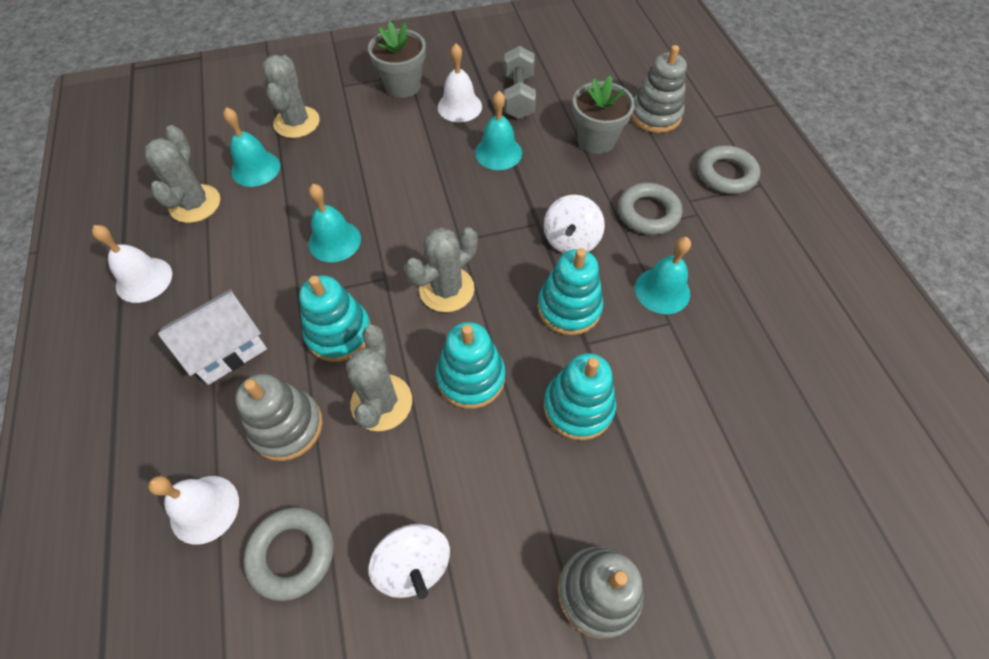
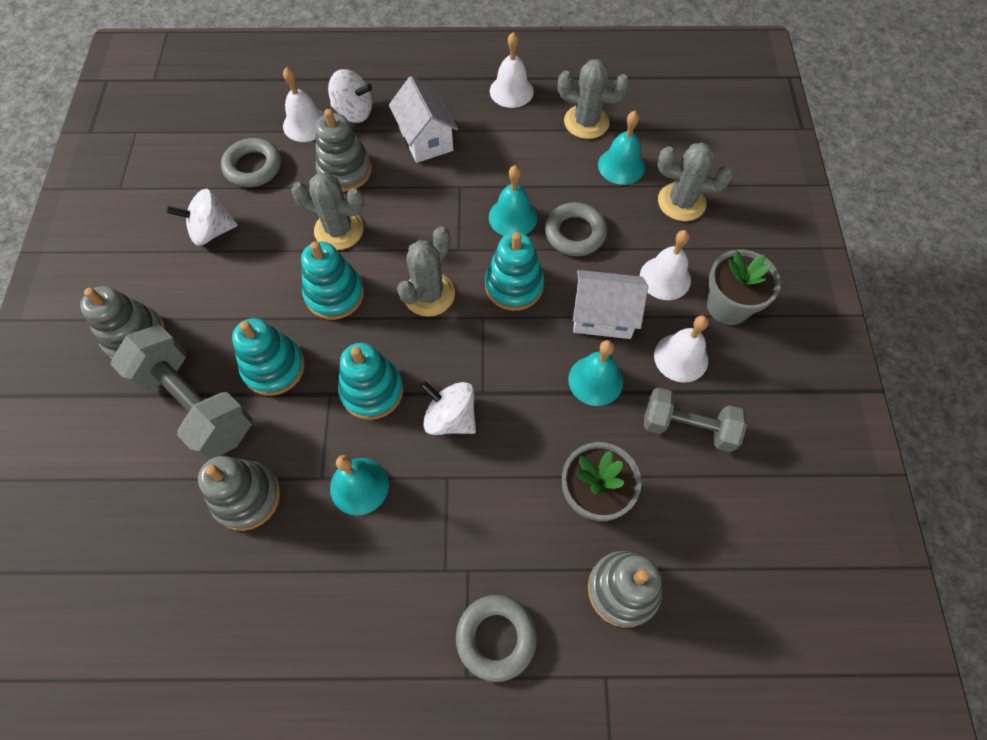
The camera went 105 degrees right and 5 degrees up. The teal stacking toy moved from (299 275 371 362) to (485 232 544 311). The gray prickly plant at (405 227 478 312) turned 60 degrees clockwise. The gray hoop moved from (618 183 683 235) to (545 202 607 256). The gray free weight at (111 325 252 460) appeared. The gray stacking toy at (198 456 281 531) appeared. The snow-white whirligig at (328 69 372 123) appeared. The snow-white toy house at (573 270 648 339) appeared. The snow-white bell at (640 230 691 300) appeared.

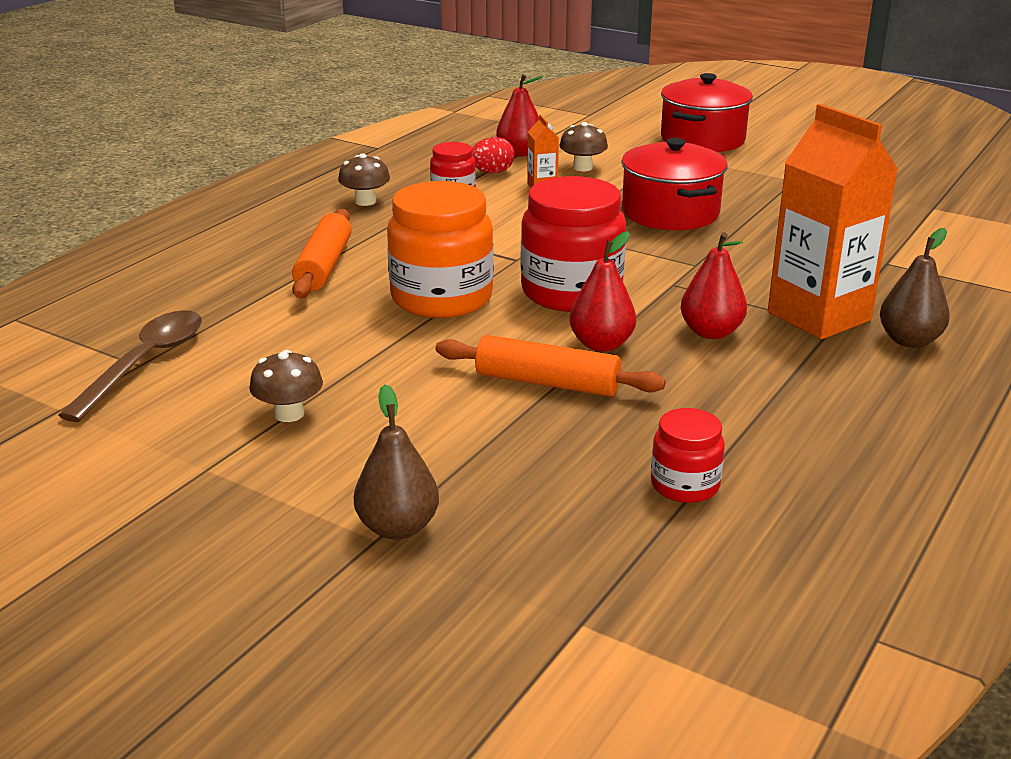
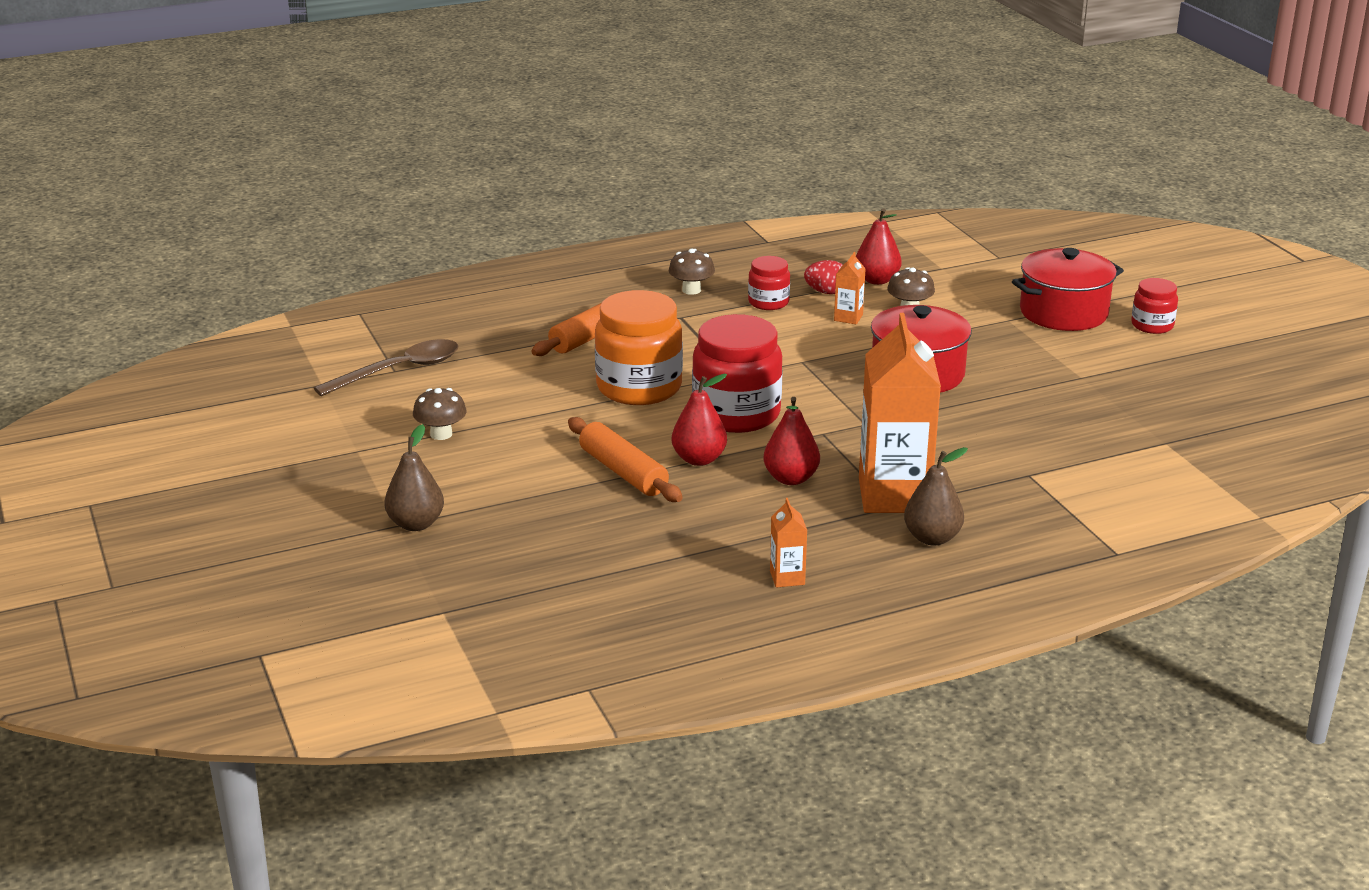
The camera went 35 degrees right and 0 degrees up. The crimson jam jar moved from (651 408 725 503) to (1131 278 1178 334). The orange juice carton at (770 498 808 588) appeared.

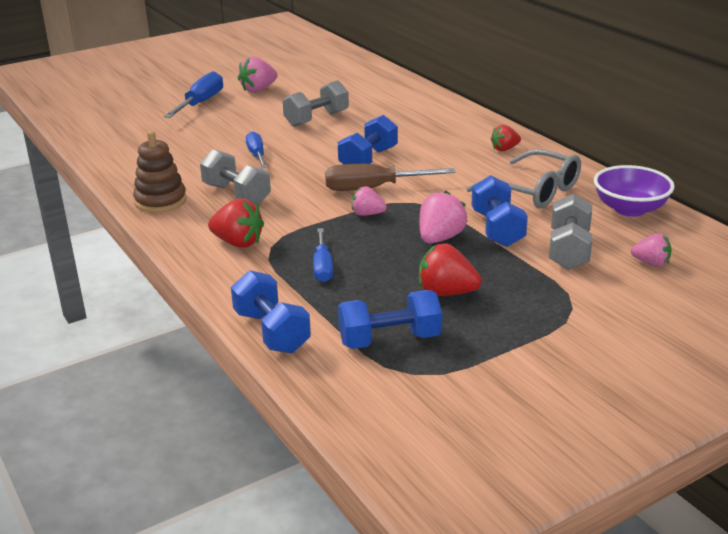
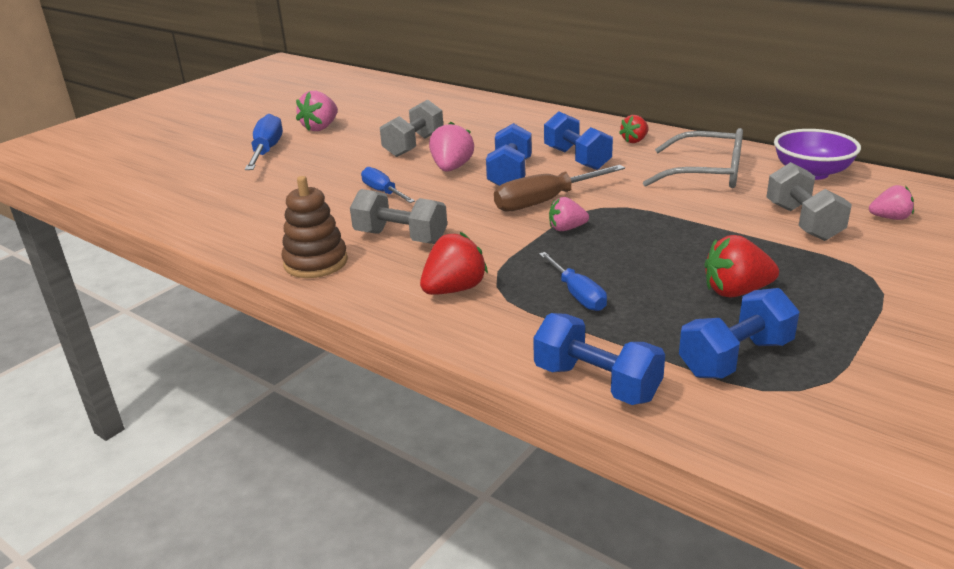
The camera went 20 degrees left and 0 degrees up. The crimson strawberry at (208 199 264 248) turned 45 degrees counterclockwise. The rosy strawberry moved from (420 191 468 243) to (429 122 474 172). The blue free weight moved from (472 175 528 247) to (544 111 613 170).

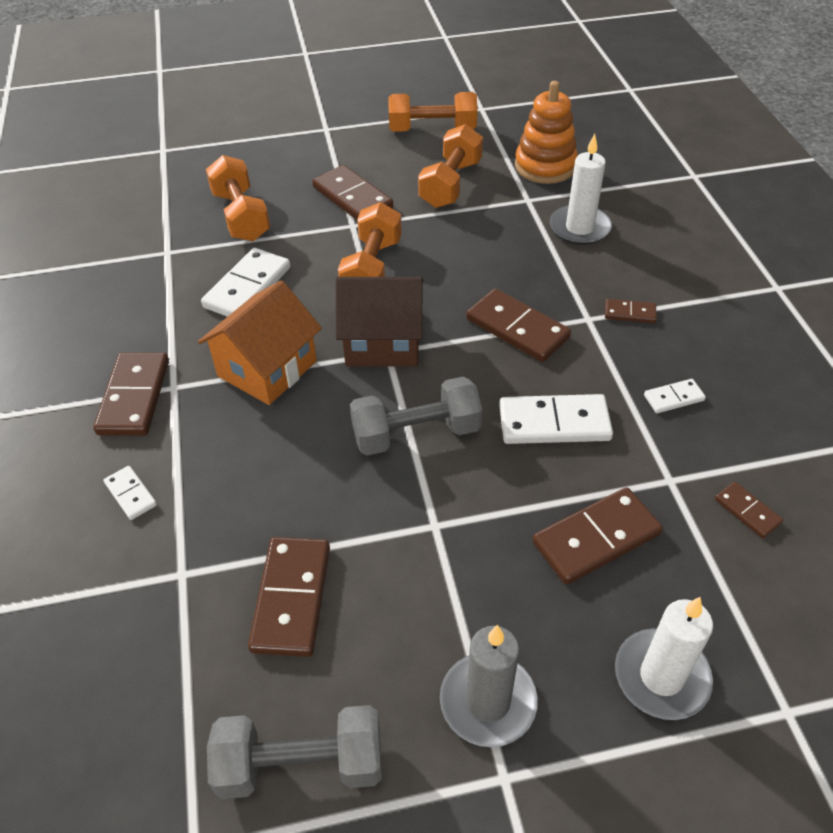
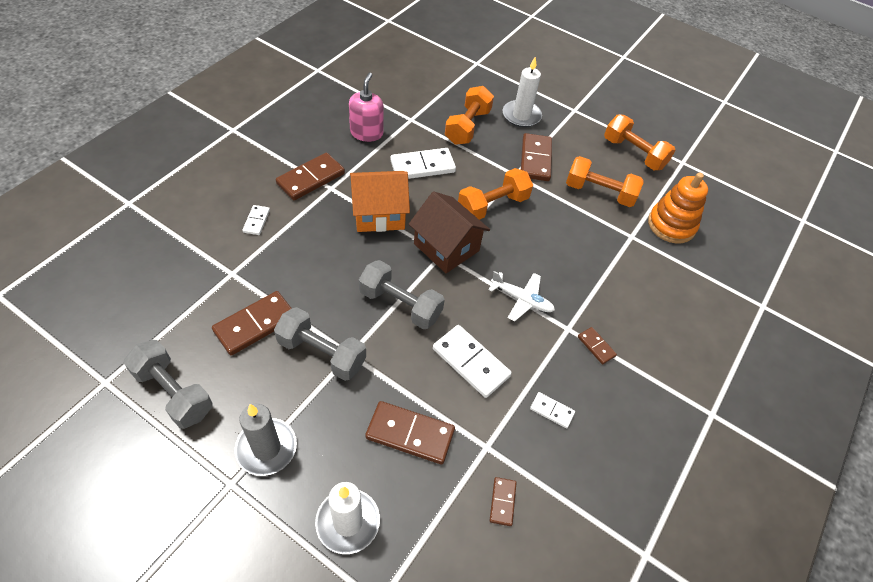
The camera went 40 degrees right and 5 degrees up. The orange free weight at (418 124 483 208) turned 45 degrees clockwise. The dark brown domino piece at (466 288 571 362) was replaced by the snow-white aeroplane at (489 271 555 321). The snow-white candle moved from (550 134 612 245) to (503 57 542 128). The gray free weight at (274 307 366 381) appeared. The rosy soap pump at (349 73 384 142) appeared.

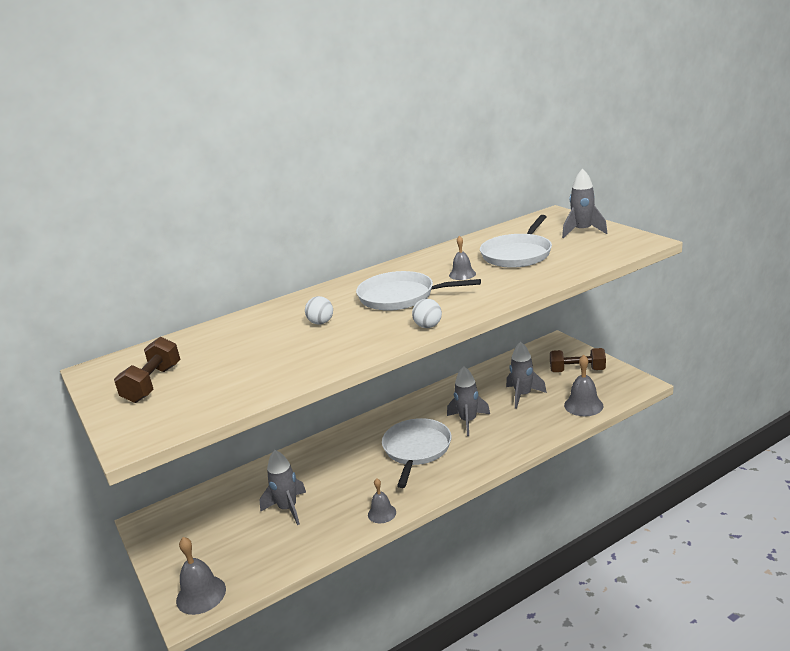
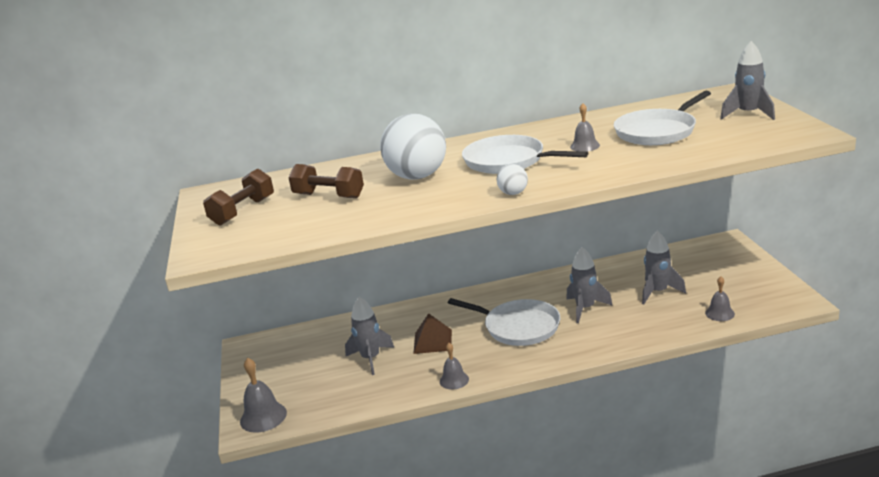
The camera went 20 degrees right and 0 degrees up. The snow-white sphere at (305 296 333 324) changed to 2.26 times the size. The snow-white pan at (382 418 452 488) turned 90 degrees clockwise. The dark brown free weight moved from (550 348 606 372) to (288 164 364 199). The gray bell at (564 355 603 416) changed to 0.64 times the size. The dark brown pyramid at (413 313 452 354) appeared.

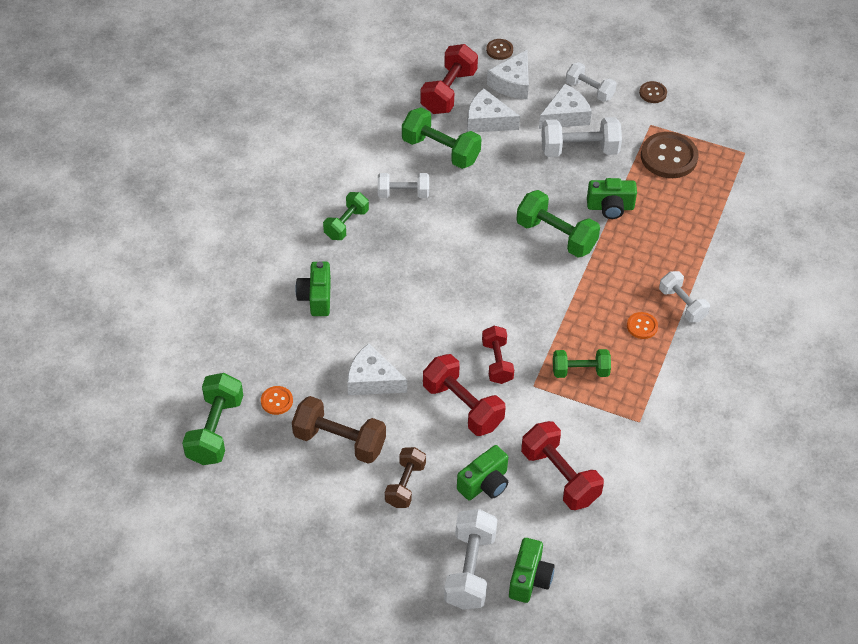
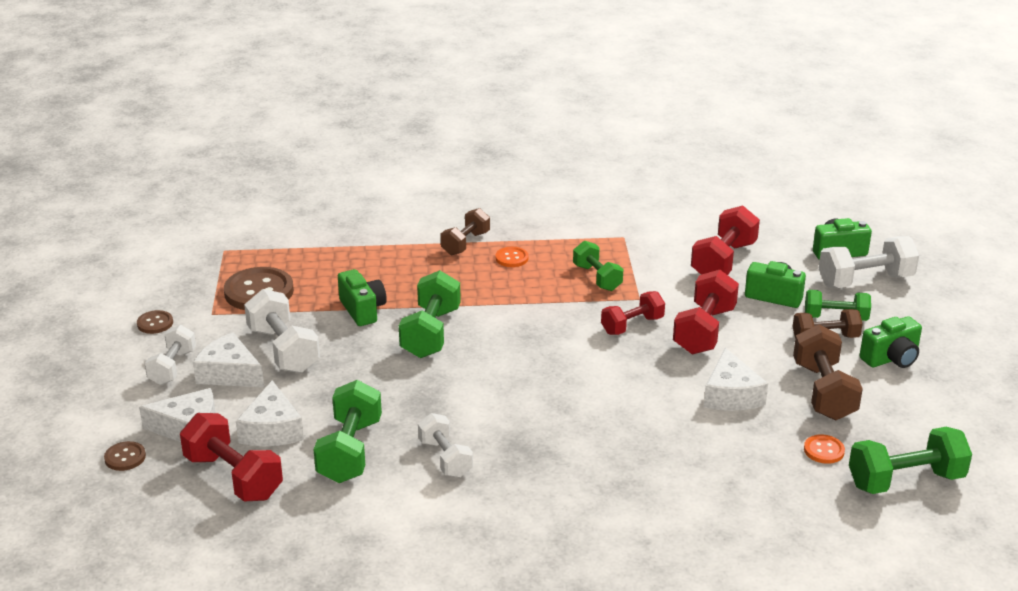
The camera went 115 degrees left and 20 degrees down. The emerald camera moved from (295 261 331 316) to (860 316 922 368). The emerald free weight moved from (323 192 369 240) to (805 290 871 321). The crimson free weight at (420 44 478 114) turned 45 degrees clockwise. The snow-white free weight at (659 271 710 323) became the dark brown free weight at (441 208 490 255).

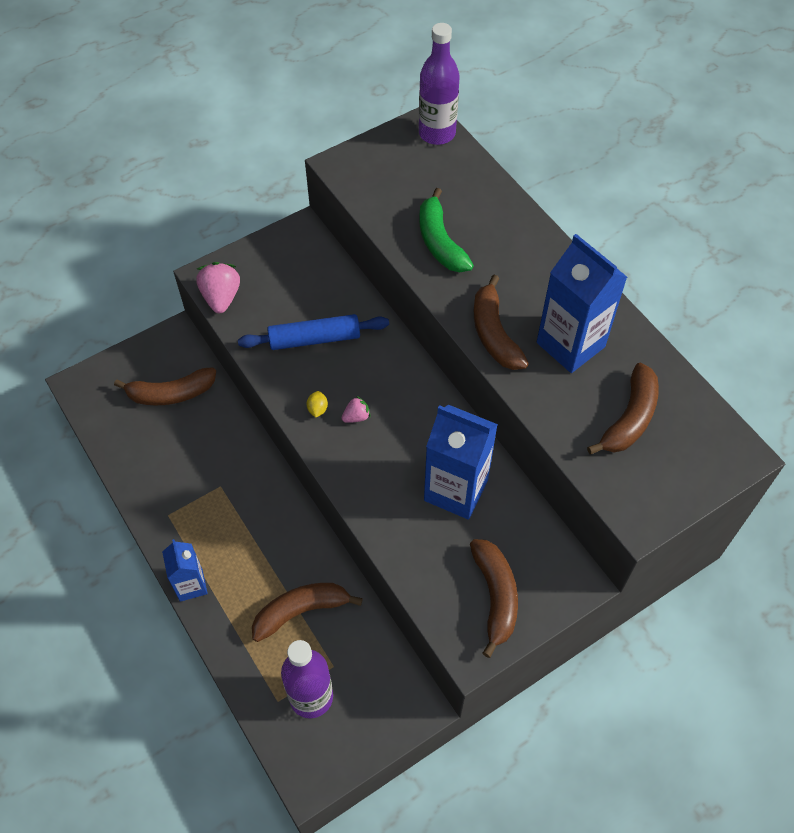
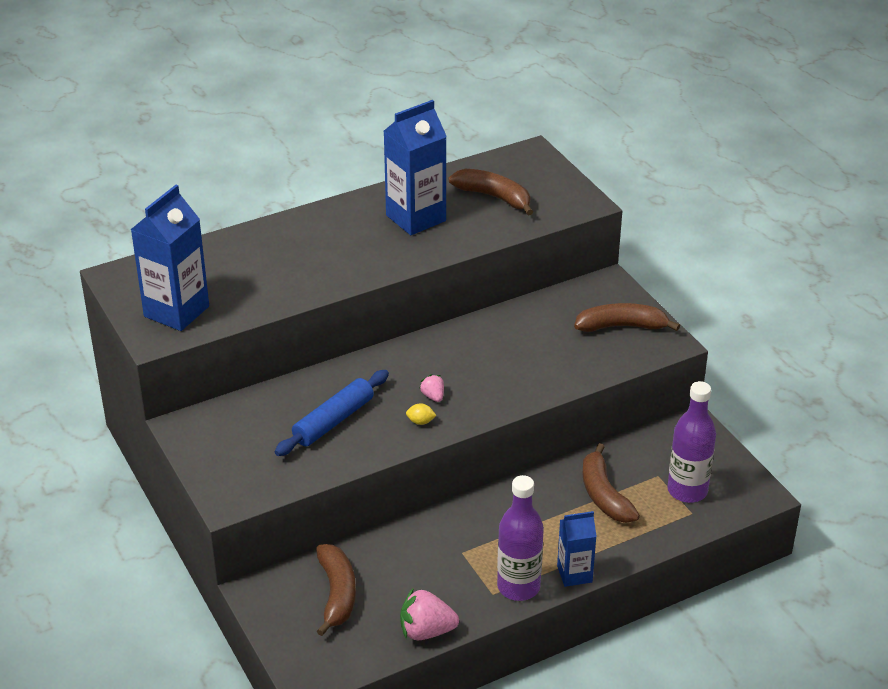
The camera went 85 degrees left and 20 degrees down. The rosy strawberry moved from (196 262 240 313) to (400 588 459 640). The blue dough roller at (238 314 389 350) turned 45 degrees clockwise. The purple drink bottle moved from (419 23 460 145) to (497 475 544 601). The emerald toy banana at (419 188 474 273) disappeared. The blue juice carton moved from (424 405 498 520) to (130 185 209 331). The dark brown toy banana at (474 275 529 370) disappeared.

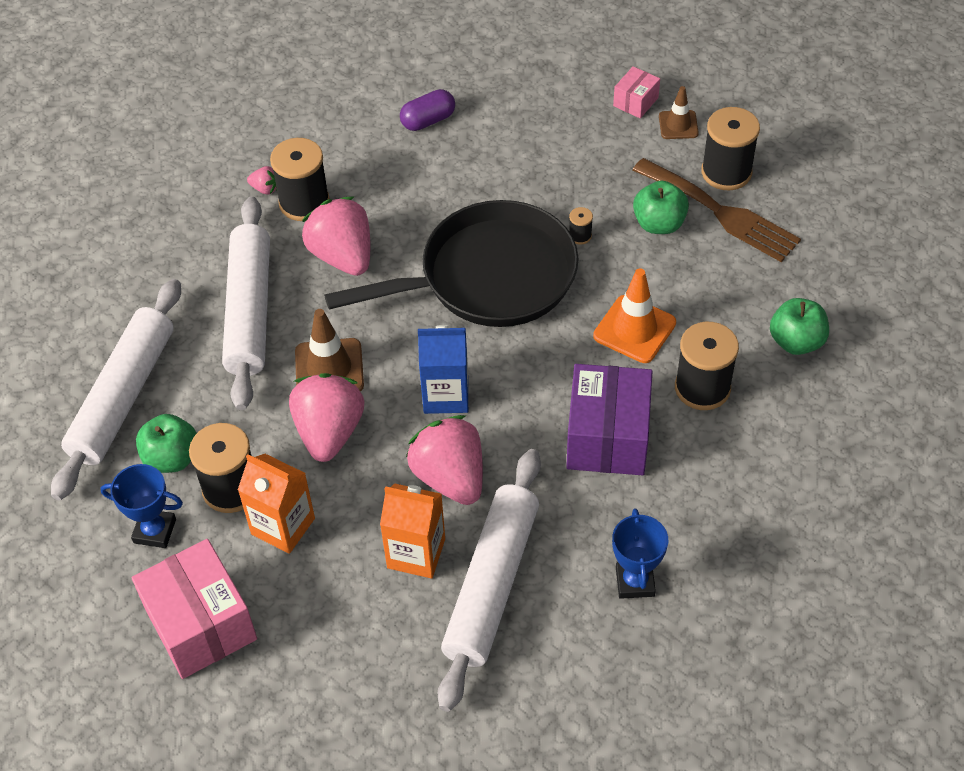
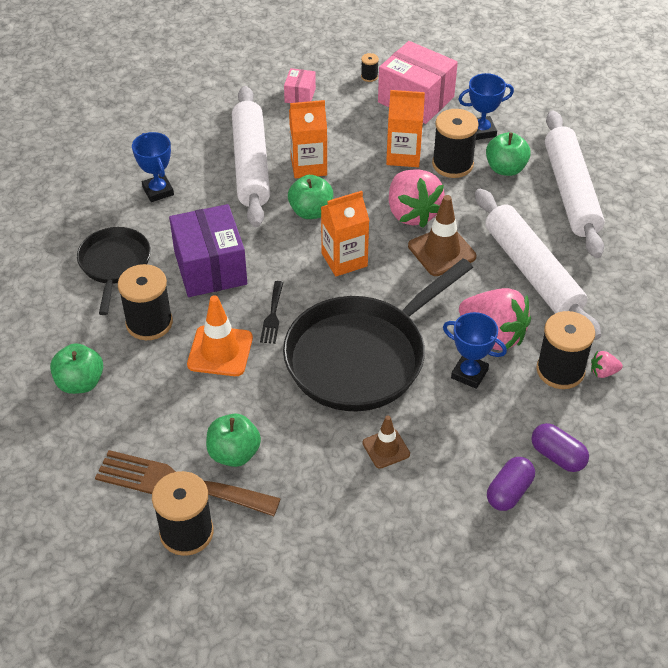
The camera went 155 degrees right and 5 degrees down. The rosy strawberry at (406 415 483 505) was replaced by the emerald apple fruit at (288 175 333 219). The blue juice carton at (418 325 468 414) became the orange juice carton at (321 191 369 276). The jet-black bobbin moved from (569 207 593 245) to (361 53 379 82). The rosy parcel moved from (613 66 660 118) to (284 68 316 103). The dark brown safety cone moved from (659 86 699 139) to (363 416 410 469). The jet-black pan at (77 227 151 315) appeared. The jet-black dinner fork at (260 281 283 344) appeared. The blue prize cup at (443 312 507 389) appeared. The purple pill shape at (531 423 589 472) appeared.

